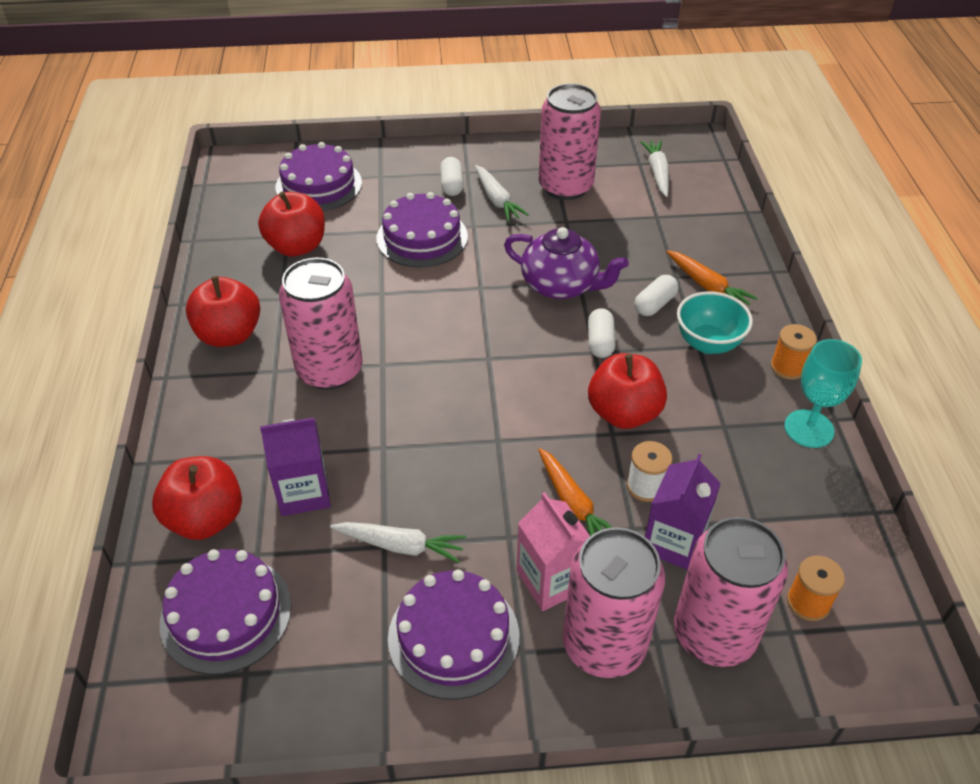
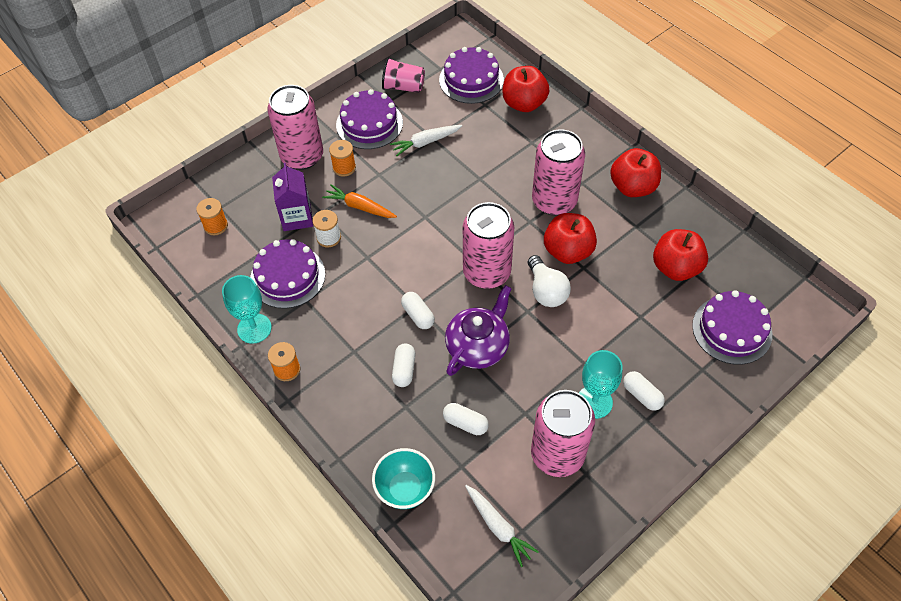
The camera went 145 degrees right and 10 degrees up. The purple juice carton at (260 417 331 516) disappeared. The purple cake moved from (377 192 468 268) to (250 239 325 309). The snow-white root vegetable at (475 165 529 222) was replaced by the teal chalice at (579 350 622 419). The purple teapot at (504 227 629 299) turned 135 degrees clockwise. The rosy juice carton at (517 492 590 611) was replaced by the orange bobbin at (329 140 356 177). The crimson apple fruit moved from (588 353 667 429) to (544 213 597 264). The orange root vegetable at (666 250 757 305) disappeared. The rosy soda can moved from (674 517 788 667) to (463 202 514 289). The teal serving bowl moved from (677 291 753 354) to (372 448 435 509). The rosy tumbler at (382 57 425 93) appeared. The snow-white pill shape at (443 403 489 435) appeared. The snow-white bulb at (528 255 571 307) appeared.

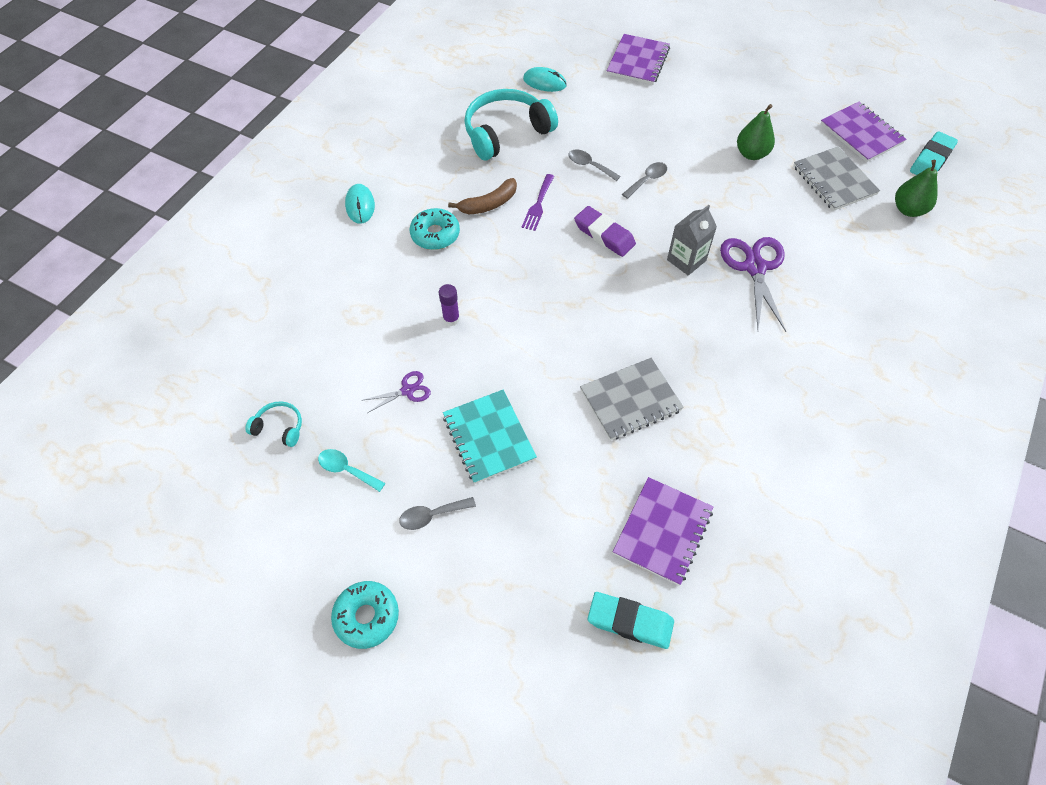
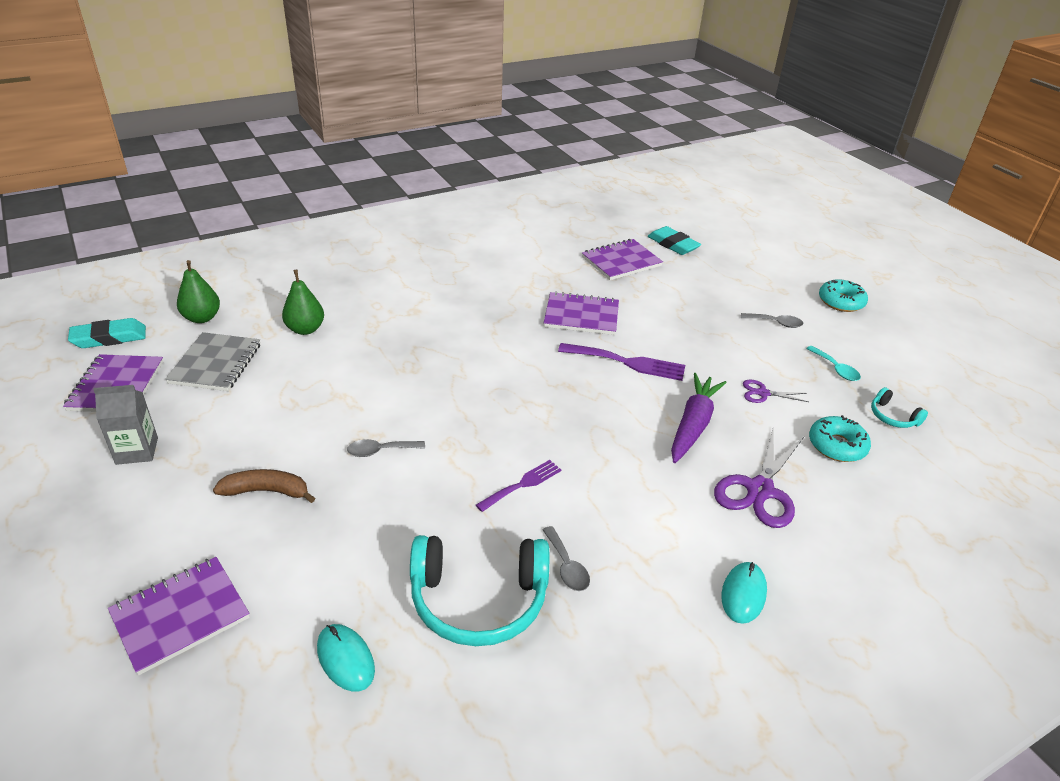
The camera went 150 degrees left and 20 degrees down. The teal glazed donut moved from (410 208 460 250) to (809 415 871 462). The purple stick of glue at (439 284 460 326) was replaced by the purple root vegetable at (671 373 727 463). The teal notebook at (443 390 537 484) disappeared. The dark brown toy banana moved from (448 178 517 214) to (213 469 315 503). The gray tablespoon moved from (569 150 621 181) to (543 526 590 591). The purple pencil eraser at (574 206 636 257) disappeared. The gray notebook at (580 358 684 441) became the purple notebook at (544 291 619 335). The gray juice carton moved from (667 205 717 276) to (93 385 158 465). The purple pair of scissors moved from (720 237 786 332) to (714 426 804 528). The emerald pear fruit moved from (737 104 775 160) to (282 270 324 335). The purple dinner fork at (558 343 685 381) appeared.

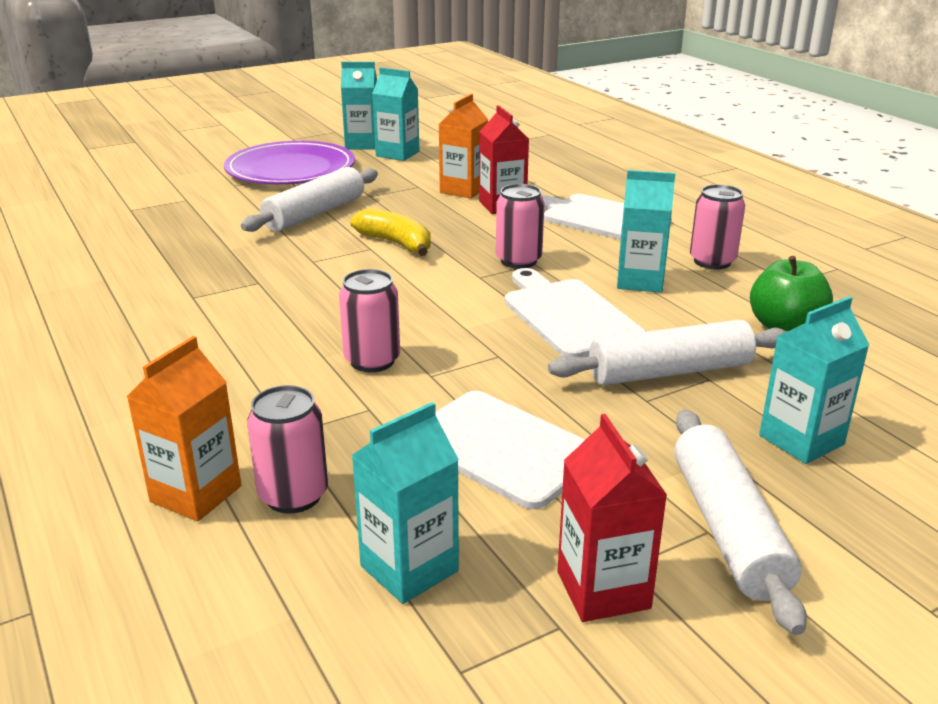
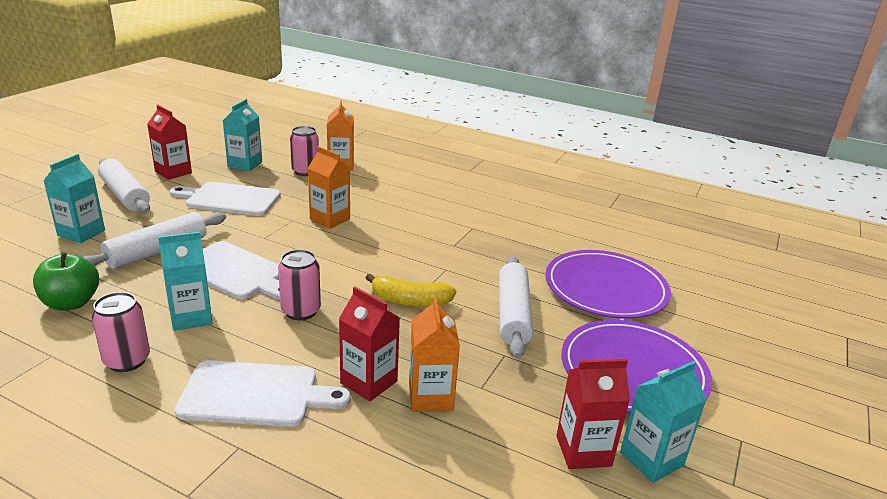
The camera went 145 degrees right and 0 degrees up. The rosy soda can at (339 269 400 372) was replaced by the orange juice carton at (308 146 350 229). The teal juice carton at (373 67 419 161) became the crimson juice carton at (556 359 630 469). The purple dinner plate at (545 250 671 319) appeared.

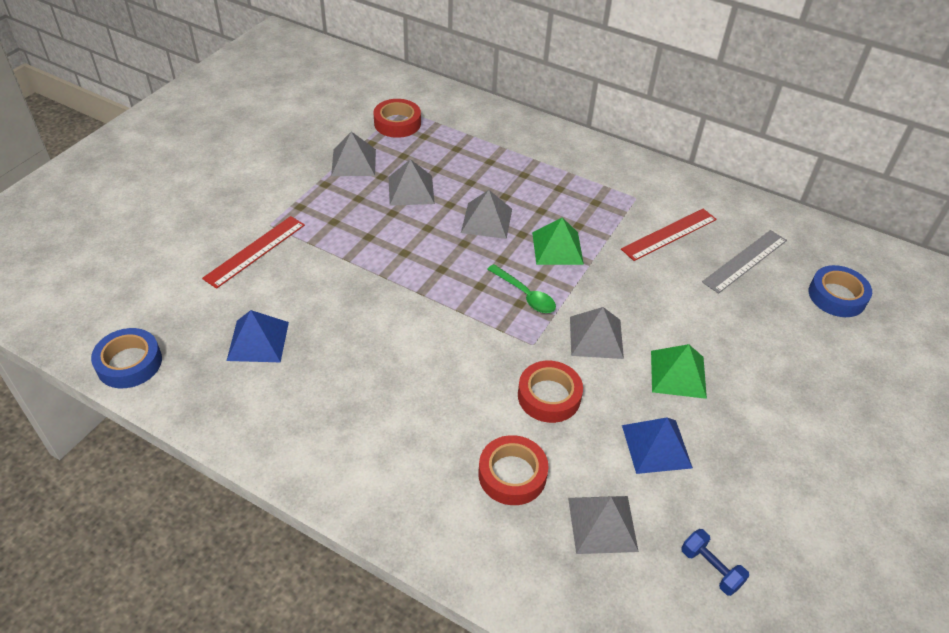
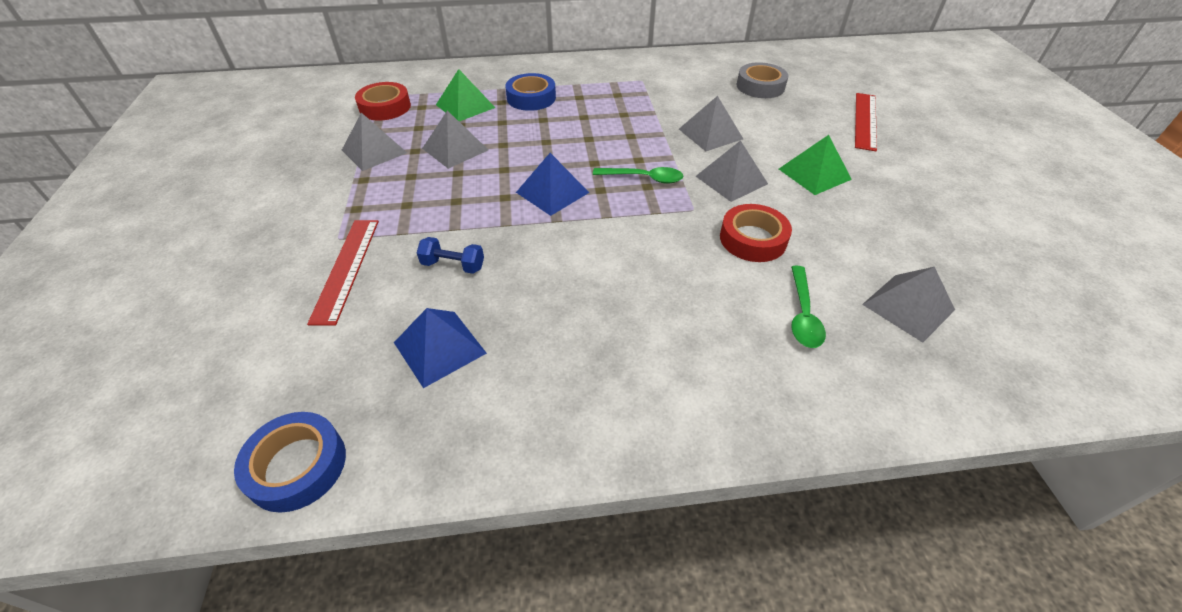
The camera went 35 degrees left and 0 degrees up. The gray pyramid moved from (461 190 512 239) to (679 96 743 151). The crimson tape at (478 435 549 505) was replaced by the emerald tablespoon at (791 265 826 348). The emerald pyramid moved from (532 217 584 265) to (436 69 495 122). The crimson measuring stick moved from (621 209 717 261) to (855 93 877 151). The blue pyramid moved from (622 417 693 474) to (516 153 589 216). The blue free weight moved from (681 529 749 596) to (417 237 484 274). The gray measuring stick at (702 230 787 294) was replaced by the gray tape at (737 62 788 98). The blue tape moved from (809 265 872 317) to (505 73 556 111).

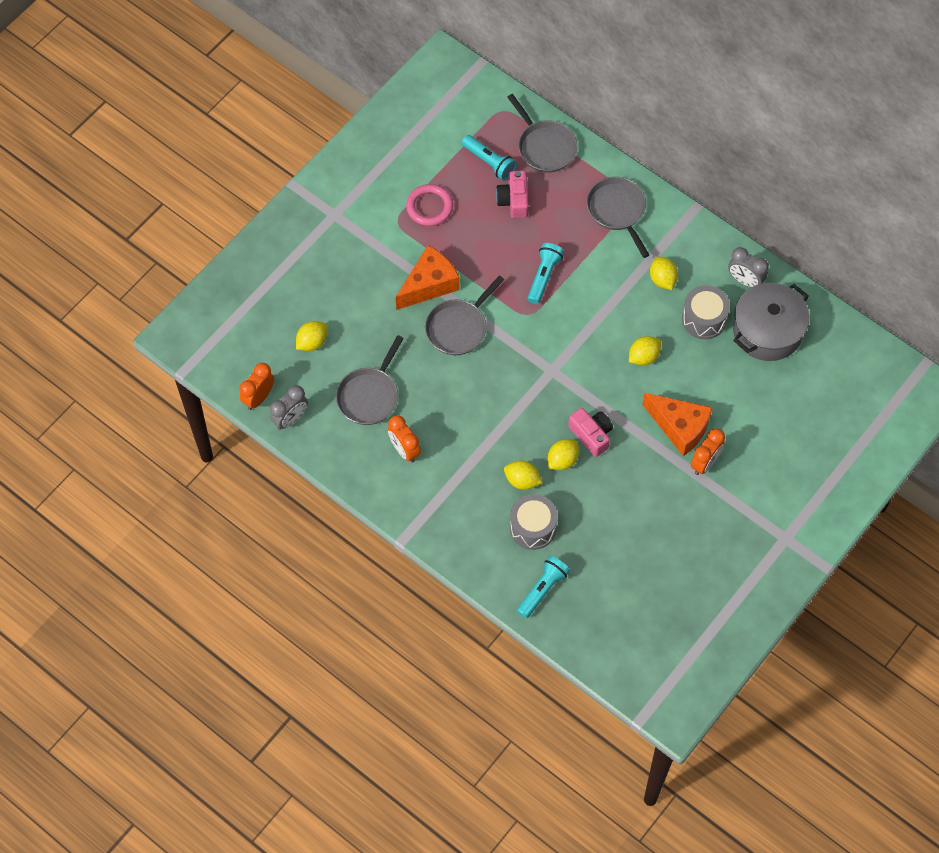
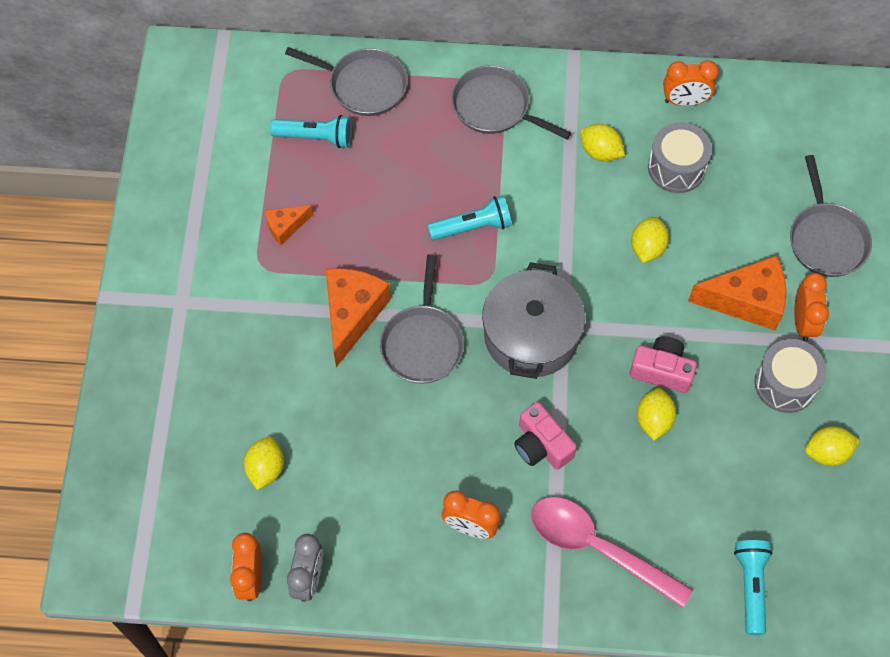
The camera went 35 degrees left and 0 degrees up. The gray pan moved from (336 335 404 425) to (790 155 872 277). The rosy hoop at (406 184 453 226) was replaced by the orange cheese at (265 205 313 245). The rosy camera moved from (496 170 529 218) to (514 402 577 470). The golden citrus fruit moved from (504 460 543 490) to (805 426 860 466). The gray snare drum moved from (510 494 558 550) to (755 339 826 413). The teal flashlight at (527 243 564 304) turned 90 degrees clockwise. The gray clock at (728 247 769 287) became the orange clock at (663 60 719 106). The gray stockpot moved from (733 283 809 361) to (482 262 585 379). The rosy tablespoon at (531 497 693 608) appeared.

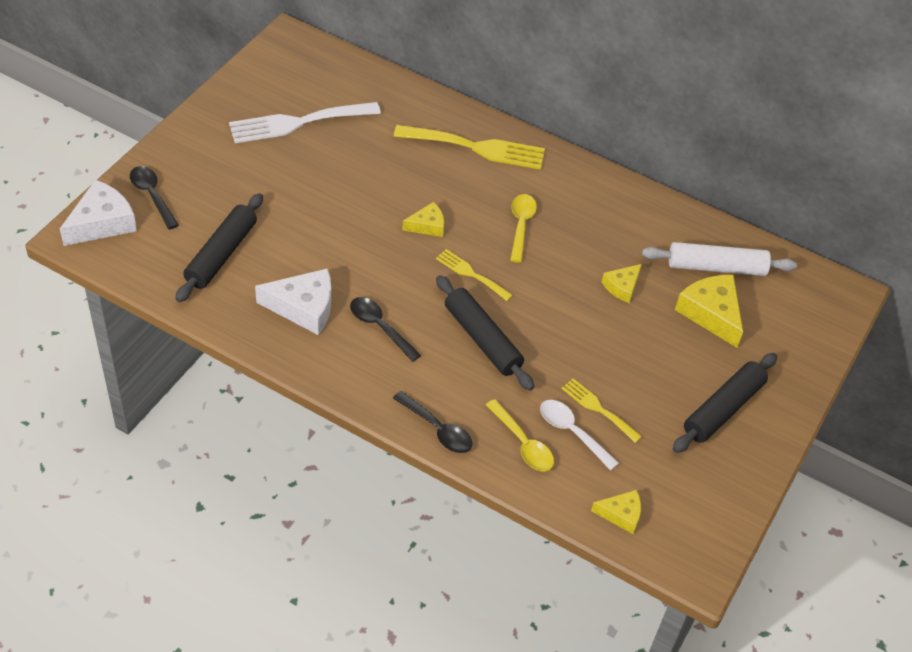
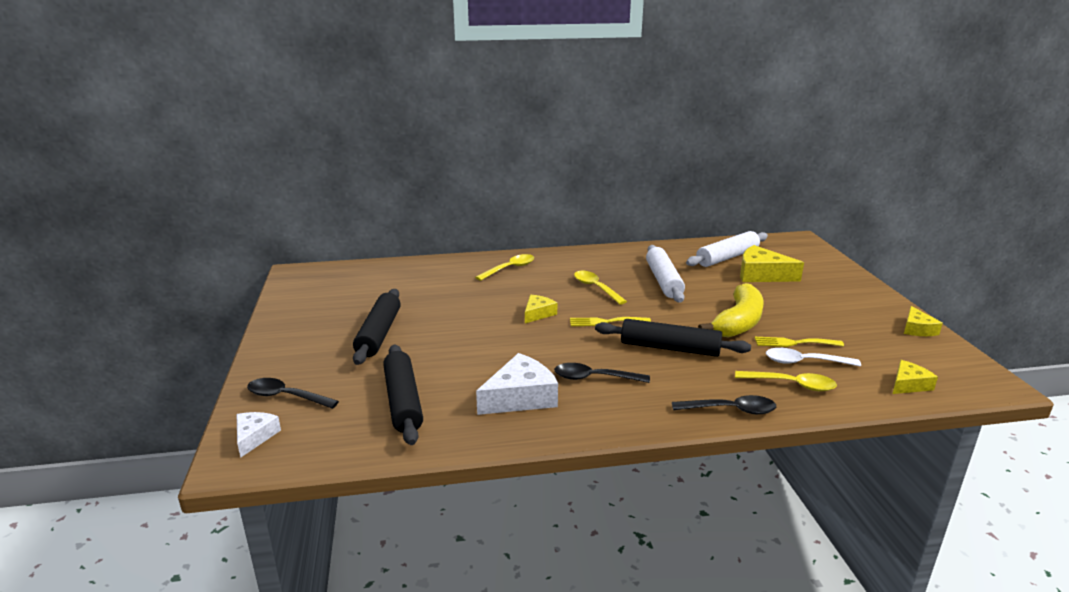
The camera went 35 degrees left and 25 degrees down. The snow-white cheese at (60 180 137 246) changed to 0.58 times the size. The snow-white dinner fork at (229 102 381 143) disappeared. The golden dinner fork at (393 125 545 170) was replaced by the golden tablespoon at (475 254 534 281). The golden cheese moved from (602 264 642 303) to (904 306 943 336). The jet-black dough roller moved from (673 353 777 453) to (353 289 401 365). The snow-white dough roller at (646 245 685 303) appeared. The golden toy banana at (698 283 763 337) appeared.

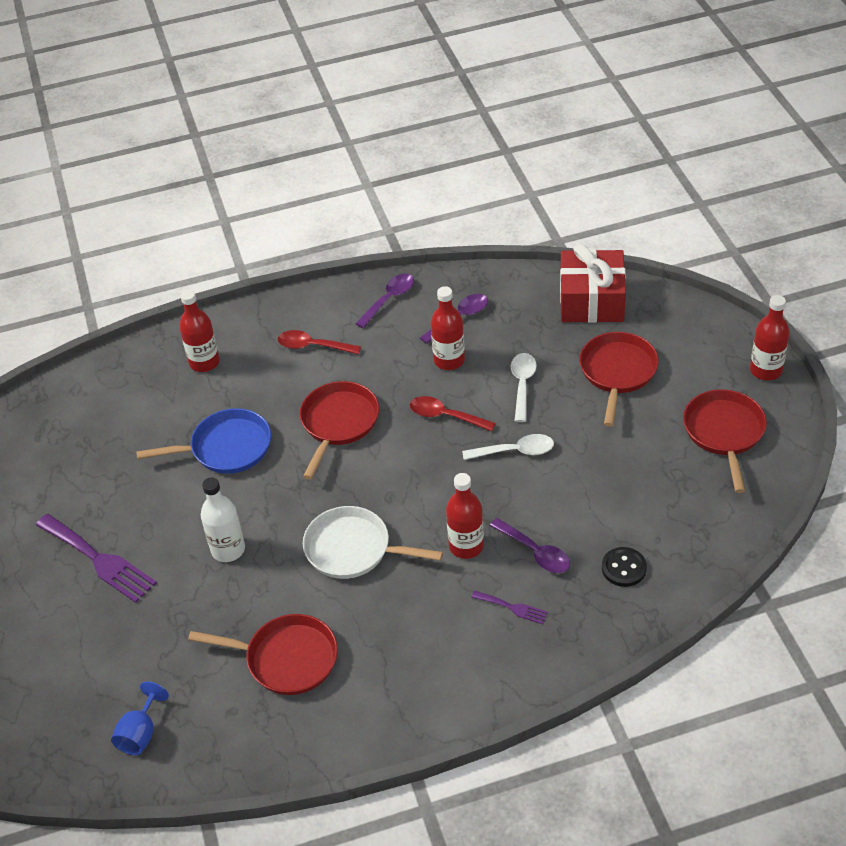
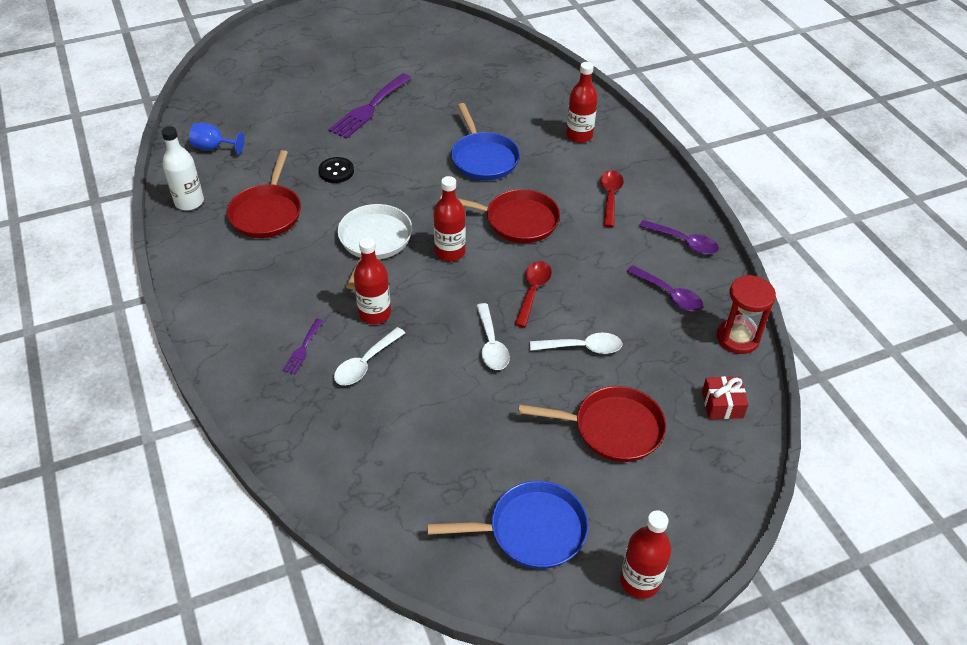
The camera went 80 degrees right and 0 degrees up. The snow-white drink bottle moved from (201 477 245 562) to (161 126 204 210). The crimson drink bottle moved from (431 286 465 370) to (433 176 466 261). The purple tablespoon at (490 518 570 573) became the snow-white tablespoon at (334 327 405 385). The crimson gift at (560 244 626 323) changed to 0.49 times the size. The jet-black sewing button moved from (602 547 647 587) to (318 157 354 183). The crimson pan at (683 389 767 493) became the blue pan at (427 481 589 569). The crimson sand timer at (717 275 776 354) appeared.

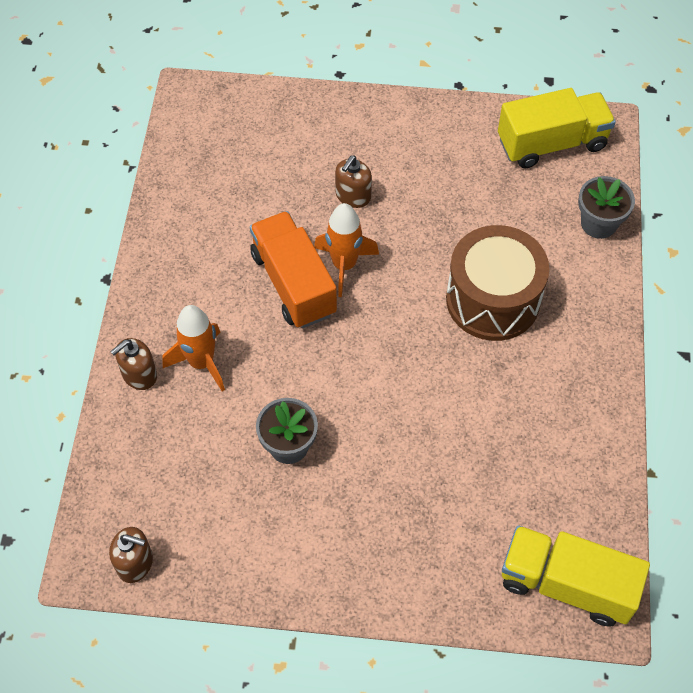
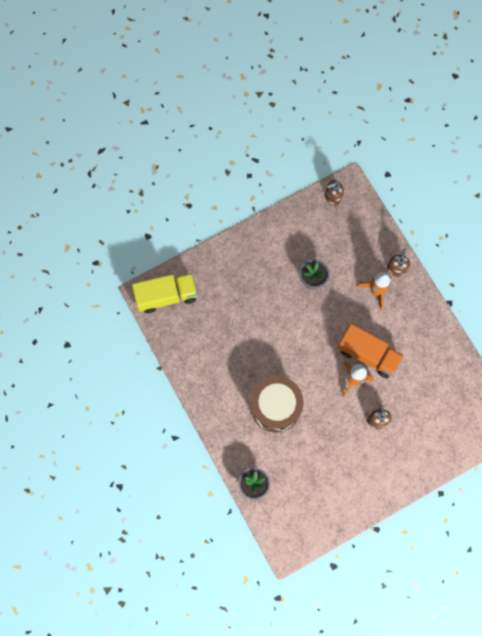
The camera went 145 degrees right and 15 degrees up. The golden toy truck at (498 88 616 168) disappeared.

